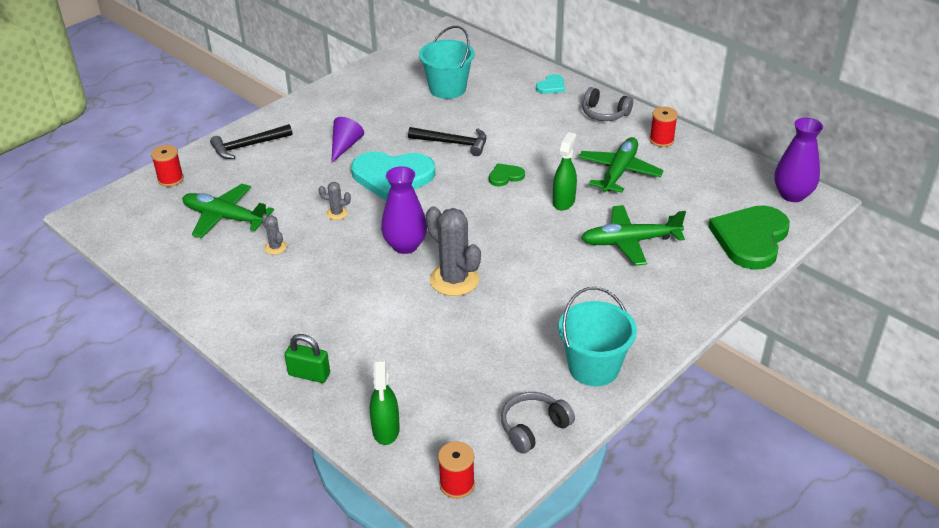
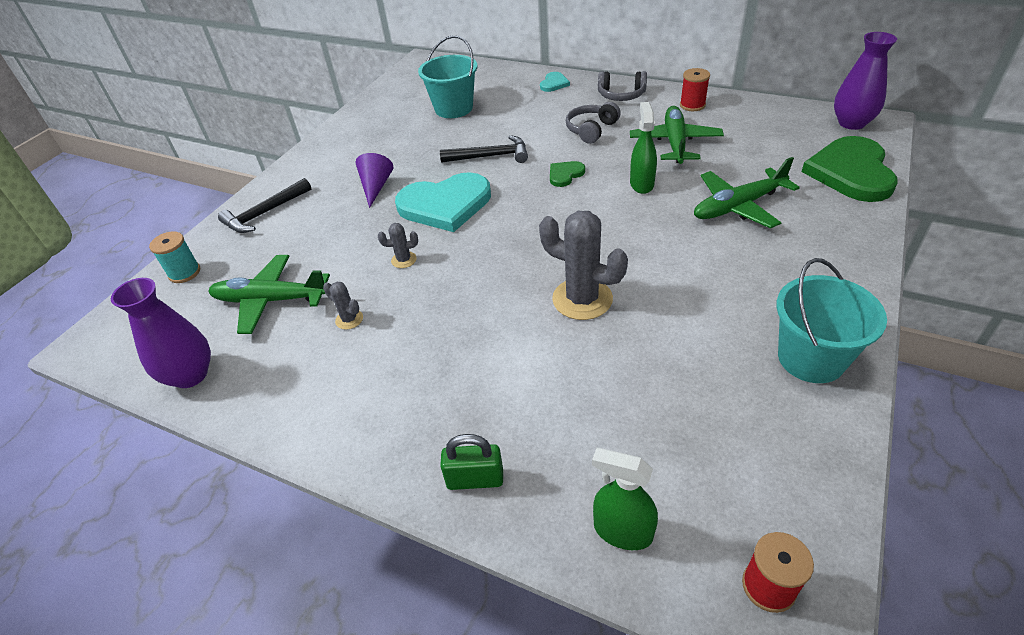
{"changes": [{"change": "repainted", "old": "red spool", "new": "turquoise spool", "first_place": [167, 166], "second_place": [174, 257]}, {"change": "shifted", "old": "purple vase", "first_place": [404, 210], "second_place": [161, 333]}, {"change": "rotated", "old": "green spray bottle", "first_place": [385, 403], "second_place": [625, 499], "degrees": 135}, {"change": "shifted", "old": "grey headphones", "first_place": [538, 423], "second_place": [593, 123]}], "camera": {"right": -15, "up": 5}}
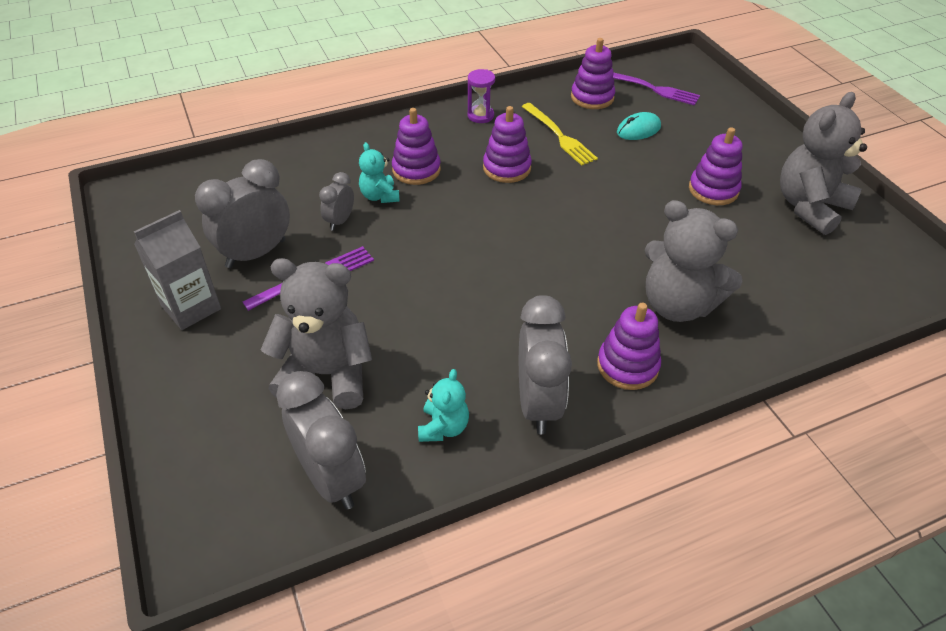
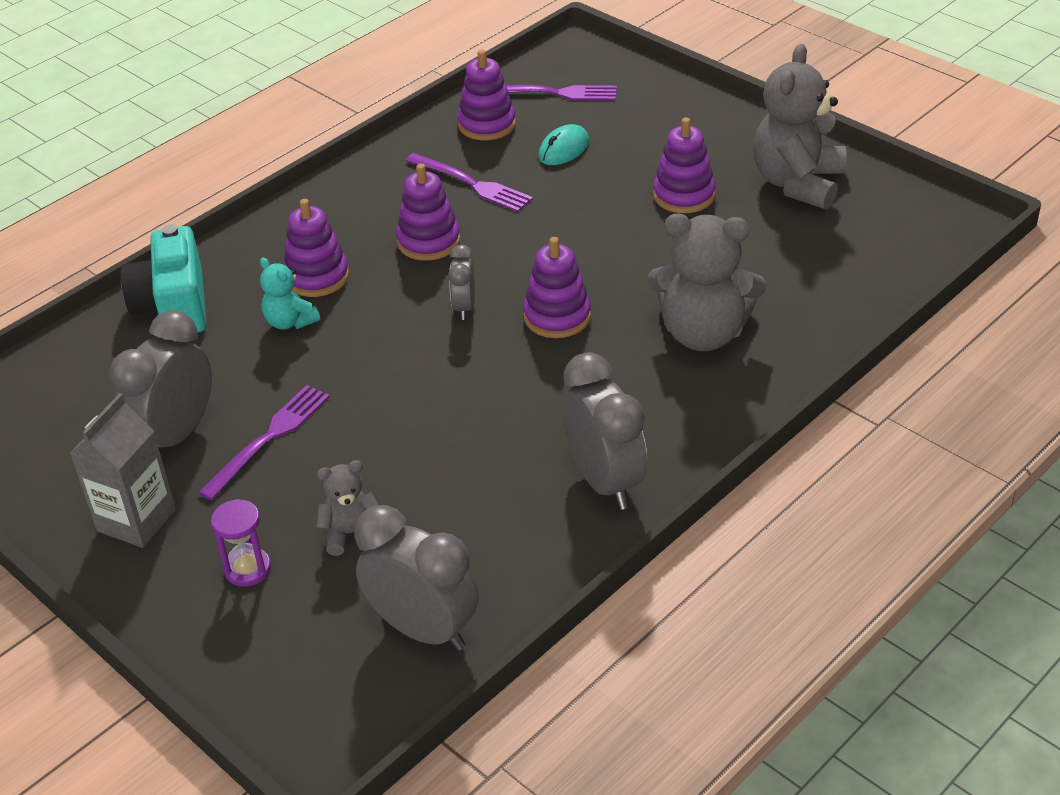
{"changes": [{"change": "shifted", "old": "purple hourglass", "first_place": [481, 96], "second_place": [241, 543]}, {"change": "repainted", "old": "yellow fork", "new": "purple fork", "first_place": [560, 134], "second_place": [469, 182]}, {"change": "shifted", "old": "grey clock", "first_place": [336, 201], "second_place": [461, 282]}, {"change": "scaled", "old": "grey teddy bear", "first_place": [316, 333], "second_place": [348, 508], "factor": 0.51}, {"change": "shifted", "old": "purple stacking toy", "first_place": [629, 346], "second_place": [557, 287]}, {"change": "gone", "old": "turquoise teddy bear", "first_place": [443, 405]}, {"change": "new", "new": "turquoise camera", "second_place": [163, 278]}], "camera": {"right": -20, "up": -5}}
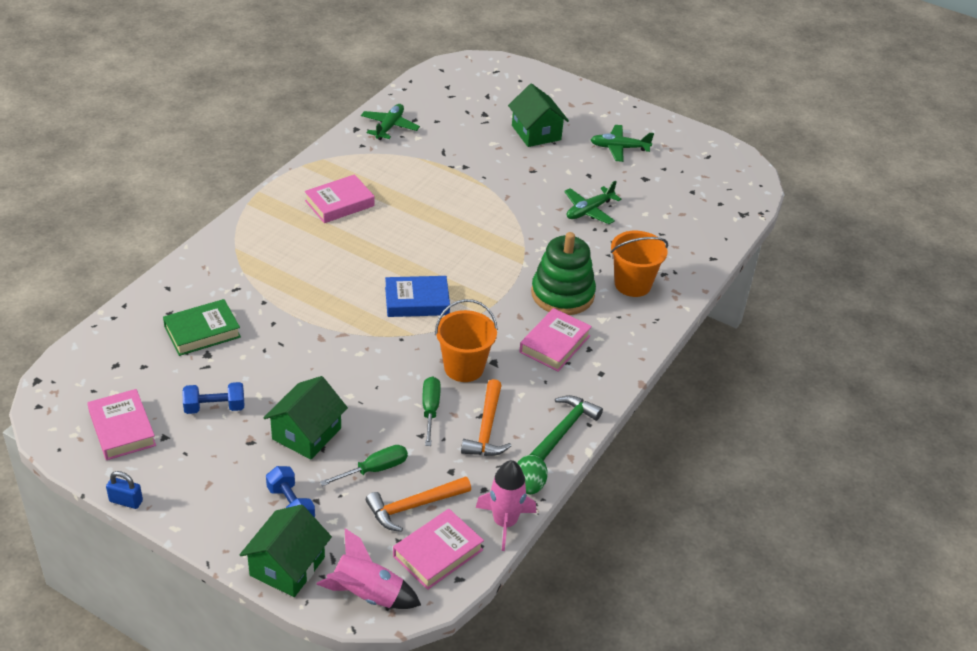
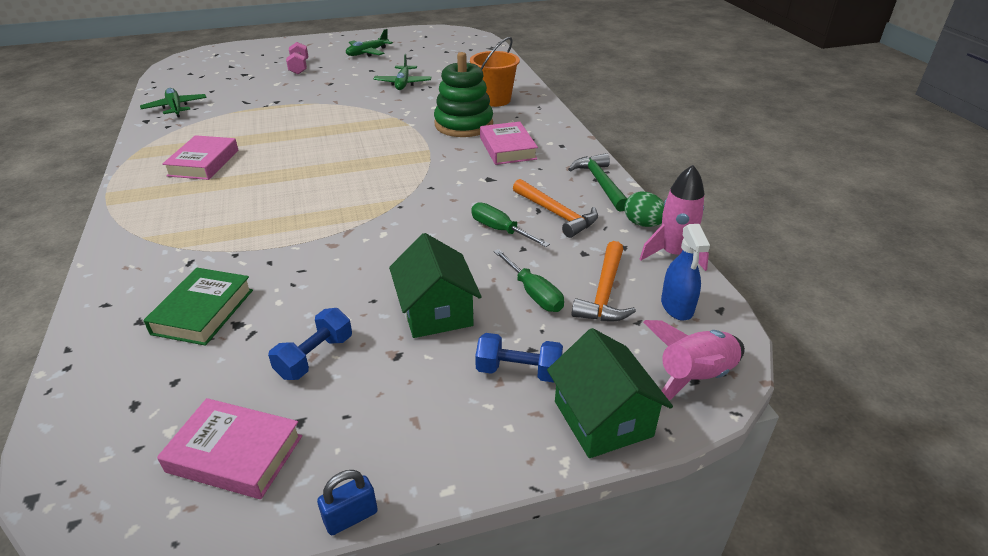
{"changes": [{"change": "swapped", "old": "green house", "new": "pink dumbbell", "first_place": [538, 115], "second_place": [297, 58]}, {"change": "gone", "old": "blue book", "first_place": [417, 296]}, {"change": "gone", "old": "orange bucket", "first_place": [466, 340]}, {"change": "rotated", "old": "green screwdriver", "first_place": [364, 465], "second_place": [528, 280], "degrees": 135}, {"change": "swapped", "old": "pink book", "new": "blue spray bottle", "first_place": [438, 549], "second_place": [685, 272]}], "camera": {"right": -45, "up": -5}}
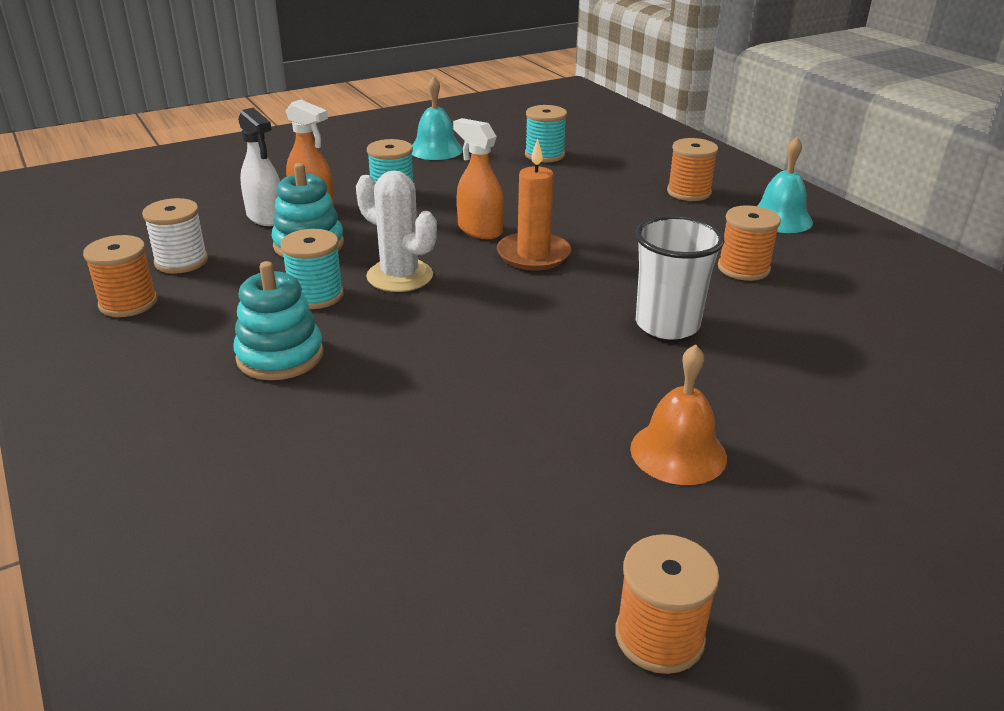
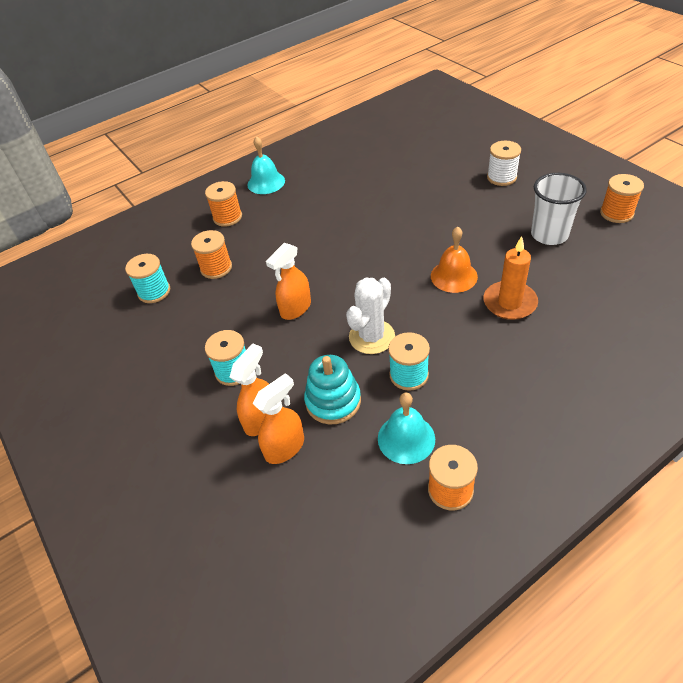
{"changes": [{"change": "shifted", "old": "turquoise bell", "first_place": [437, 118], "second_place": [406, 428]}, {"change": "repainted", "old": "white spray bottle", "new": "orange spray bottle", "first_place": [259, 167], "second_place": [278, 418]}, {"change": "shifted", "old": "orange candle", "first_place": [534, 204], "second_place": [510, 278]}, {"change": "shifted", "old": "white spool", "first_place": [175, 236], "second_place": [504, 163]}, {"change": "shifted", "old": "orange spool", "first_place": [749, 243], "second_place": [211, 254]}, {"change": "shifted", "old": "white cup", "first_place": [680, 278], "second_place": [559, 209]}, {"change": "gone", "old": "turquoise stacking toy", "first_place": [278, 320]}, {"change": "shifted", "old": "orange bell", "first_place": [678, 414], "second_place": [454, 260]}], "camera": {"right": -90, "up": 15}}
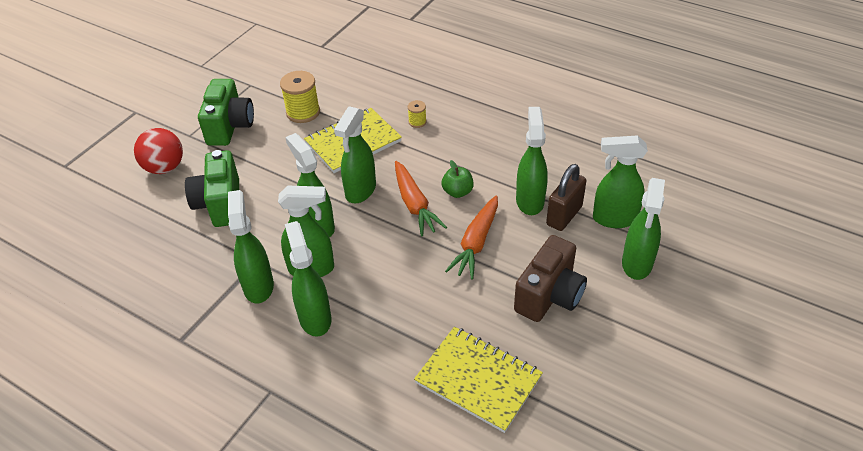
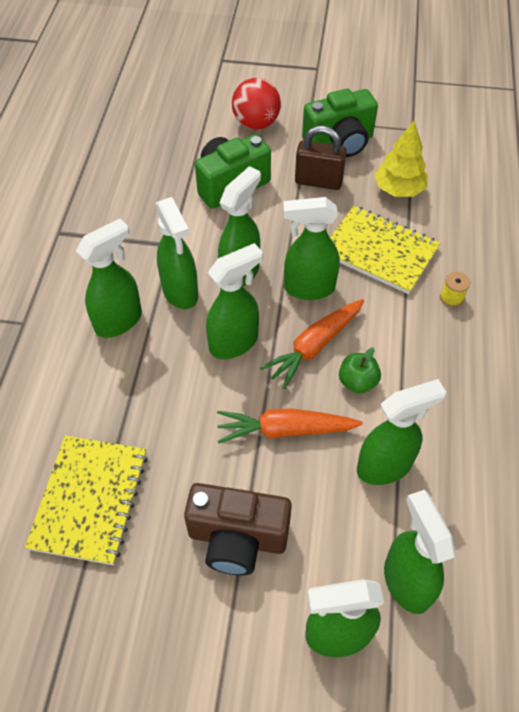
{"changes": [{"change": "swapped", "old": "yellow spool", "new": "yellow tree", "first_place": [300, 97], "second_place": [401, 159]}, {"change": "shifted", "old": "brown padlock", "first_place": [566, 197], "second_place": [321, 158]}, {"change": "shifted", "old": "green spray bottle", "first_place": [251, 247], "second_place": [234, 301]}], "camera": {"right": 65, "up": 10}}
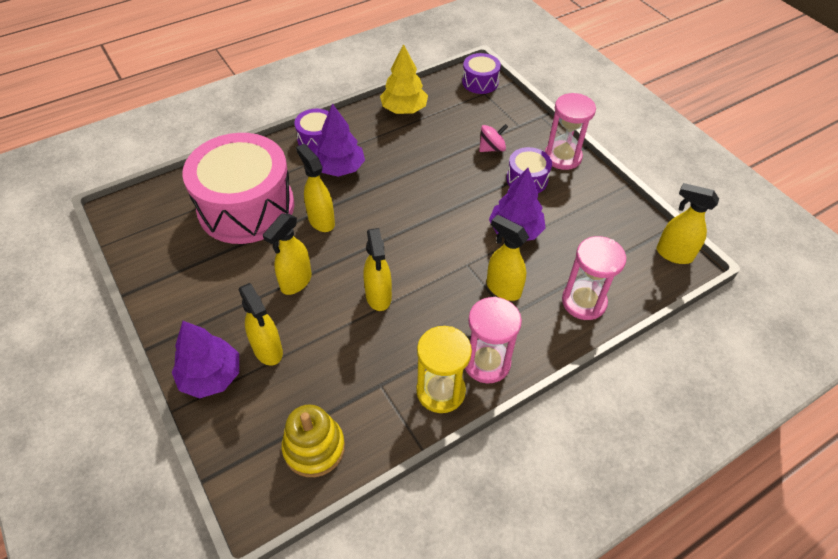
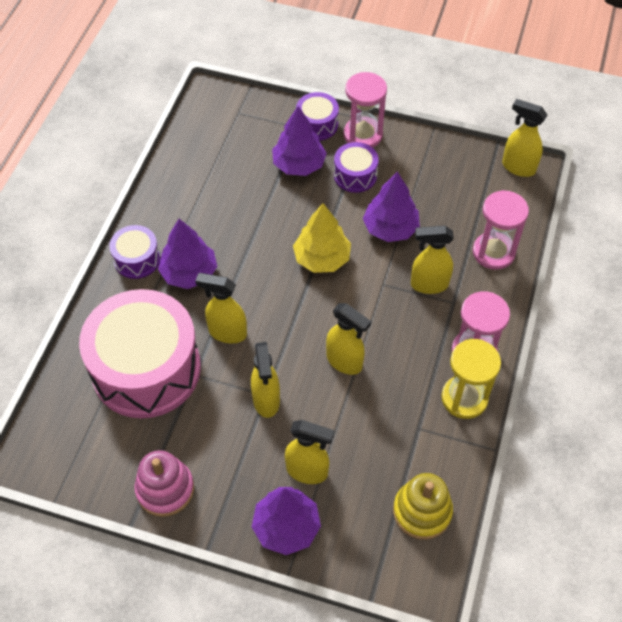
{"changes": [{"change": "shifted", "old": "yellow tree", "first_place": [404, 79], "second_place": [322, 238]}, {"change": "shifted", "old": "purple drum", "first_place": [481, 73], "second_place": [317, 116]}, {"change": "swapped", "old": "pink spinning top", "new": "purple tree", "first_place": [493, 138], "second_place": [299, 141]}, {"change": "rotated", "old": "yellow spray bottle", "first_place": [688, 223], "second_place": [524, 138], "degrees": 45}, {"change": "new", "new": "pink stacking toy", "second_place": [164, 483]}], "camera": {"right": -40, "up": 5}}
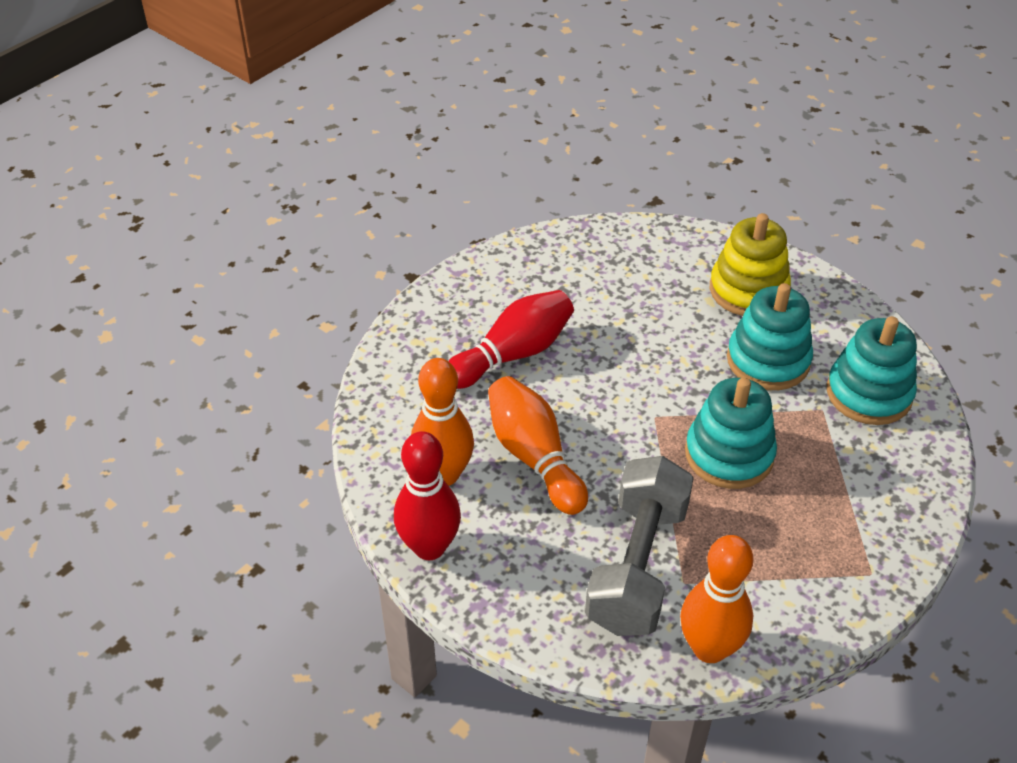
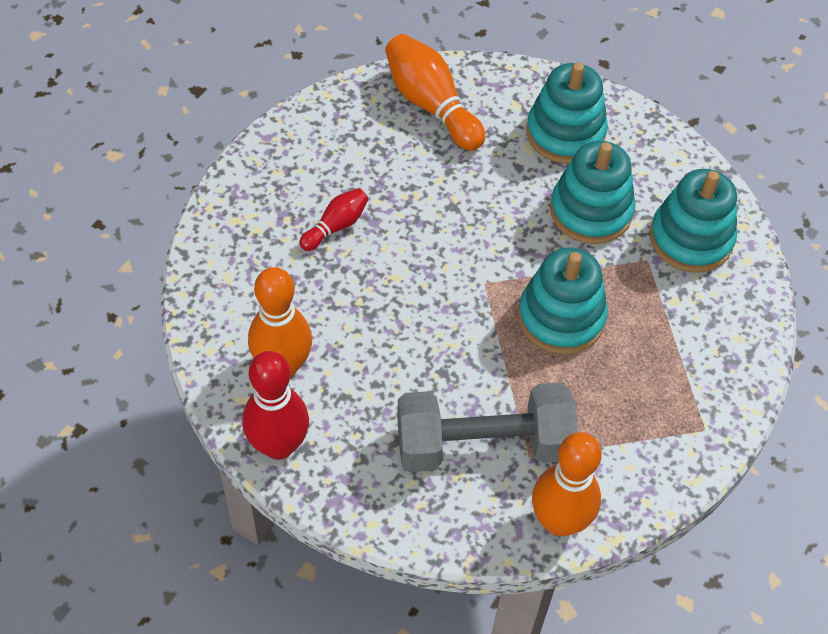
{"changes": [{"change": "repainted", "old": "yellow stacking toy", "new": "turquoise stacking toy", "first_place": [750, 264], "second_place": [567, 113]}, {"change": "scaled", "old": "red bowling pin", "first_place": [511, 339], "second_place": [333, 219], "factor": 0.55}, {"change": "shifted", "old": "orange bowling pin", "first_place": [538, 445], "second_place": [435, 92]}, {"change": "rotated", "old": "grey dumbbell", "first_place": [639, 546], "second_place": [487, 427], "degrees": 75}], "camera": {"right": -10, "up": 10}}
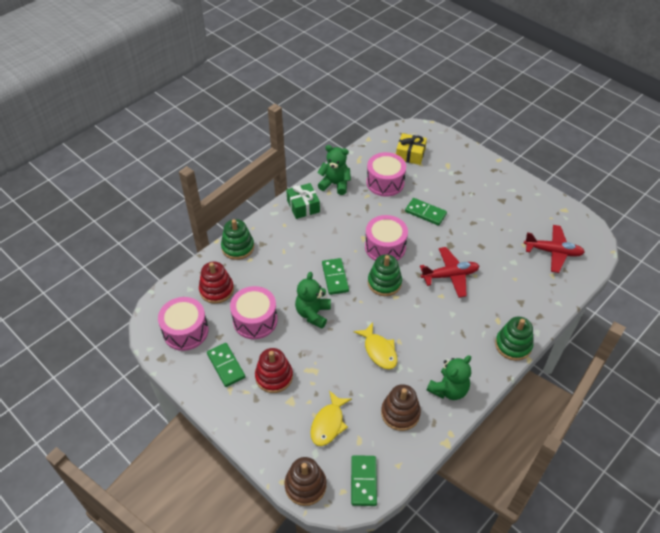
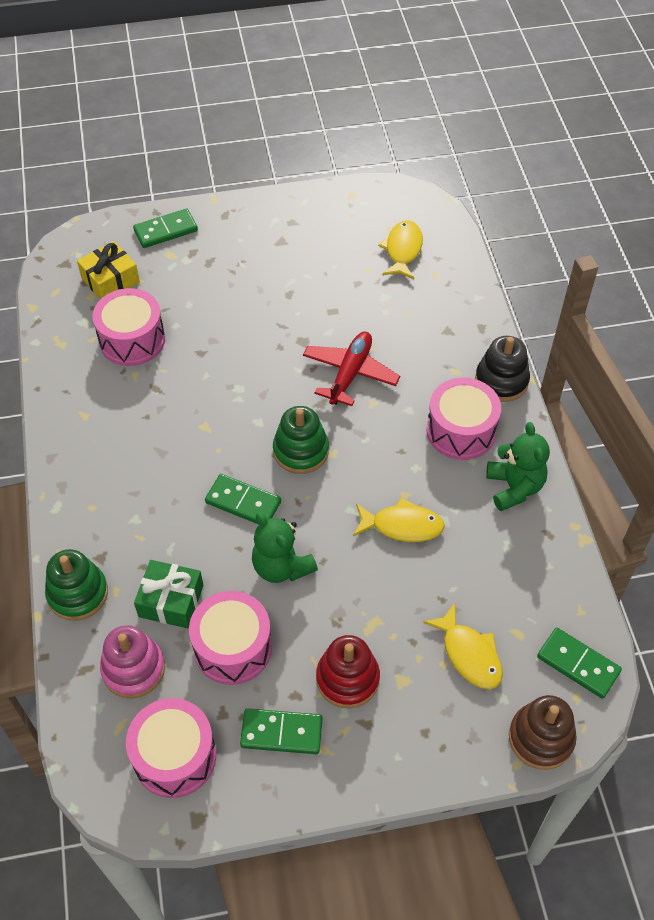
{"changes": [{"change": "gone", "old": "green teddy bear", "first_place": [334, 170]}, {"change": "shifted", "old": "green gift", "first_place": [303, 201], "second_place": [168, 594]}, {"change": "shifted", "old": "green domino", "first_place": [426, 212], "second_place": [165, 228]}, {"change": "shifted", "old": "pink drum", "first_place": [386, 238], "second_place": [464, 418]}, {"change": "swapped", "old": "red plane", "new": "yellow fish", "first_place": [554, 249], "second_place": [400, 249]}, {"change": "repainted", "old": "red stacking toy", "new": "pink stacking toy", "first_place": [216, 282], "second_place": [132, 661]}, {"change": "repainted", "old": "green stacking toy", "new": "black stacking toy", "first_place": [514, 338], "second_place": [502, 369]}, {"change": "gone", "old": "brown stacking toy", "first_place": [401, 407]}], "camera": {"right": -55, "up": 5}}
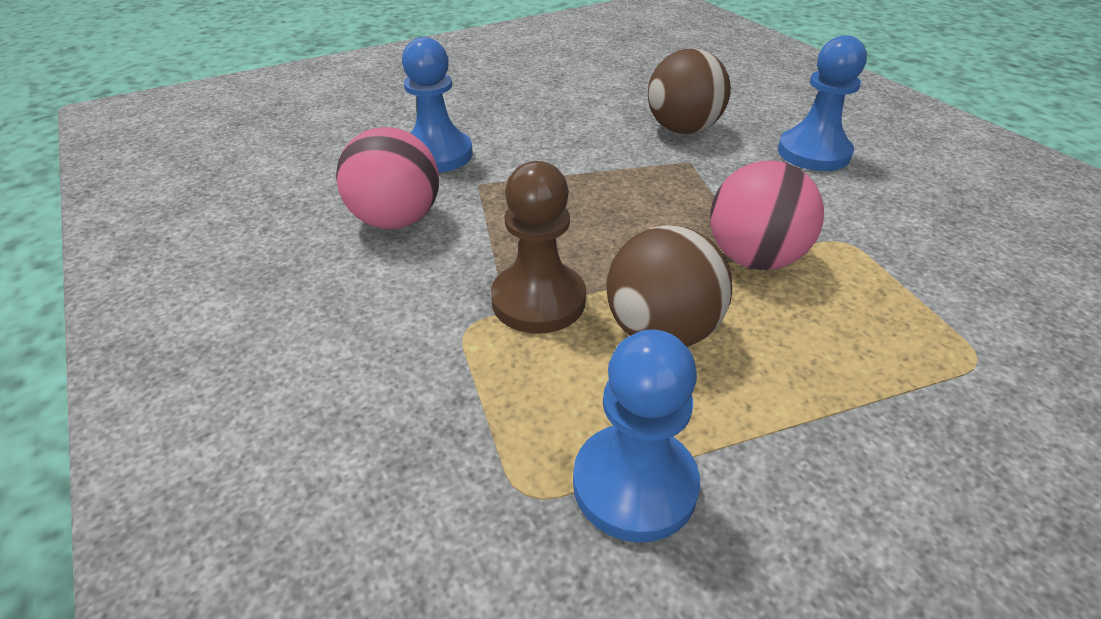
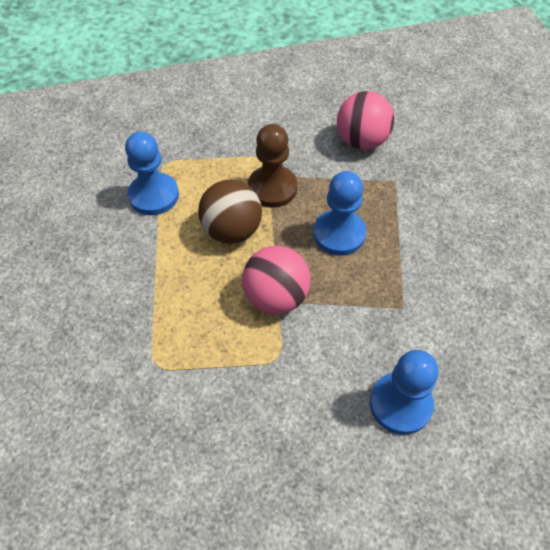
{"changes": [{"change": "shifted", "old": "blue pawn", "first_place": [437, 105], "second_place": [339, 213]}, {"change": "gone", "old": "brown ball", "first_place": [689, 91]}], "camera": {"right": 105, "up": 15}}
